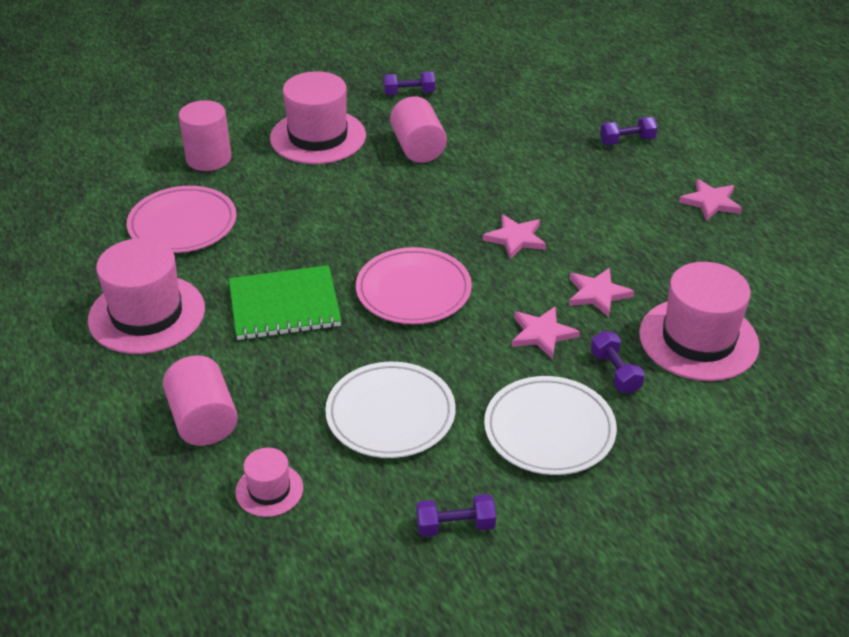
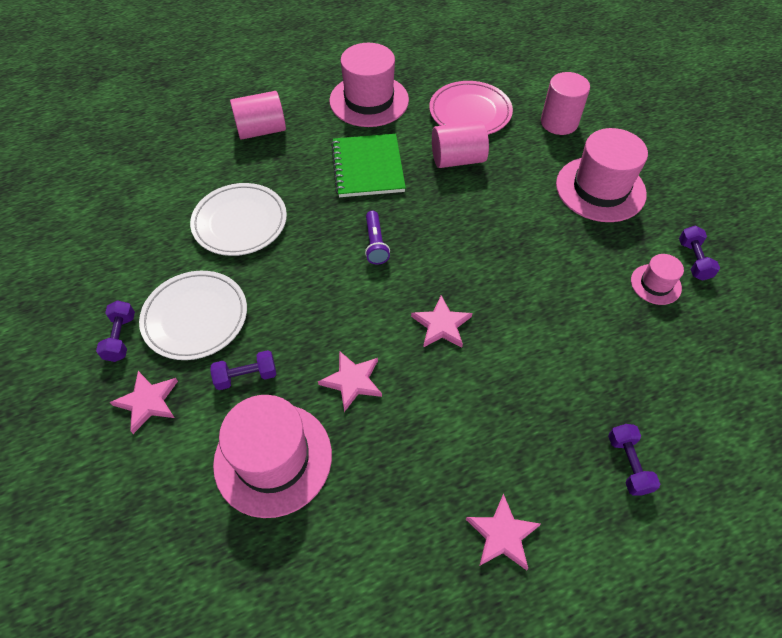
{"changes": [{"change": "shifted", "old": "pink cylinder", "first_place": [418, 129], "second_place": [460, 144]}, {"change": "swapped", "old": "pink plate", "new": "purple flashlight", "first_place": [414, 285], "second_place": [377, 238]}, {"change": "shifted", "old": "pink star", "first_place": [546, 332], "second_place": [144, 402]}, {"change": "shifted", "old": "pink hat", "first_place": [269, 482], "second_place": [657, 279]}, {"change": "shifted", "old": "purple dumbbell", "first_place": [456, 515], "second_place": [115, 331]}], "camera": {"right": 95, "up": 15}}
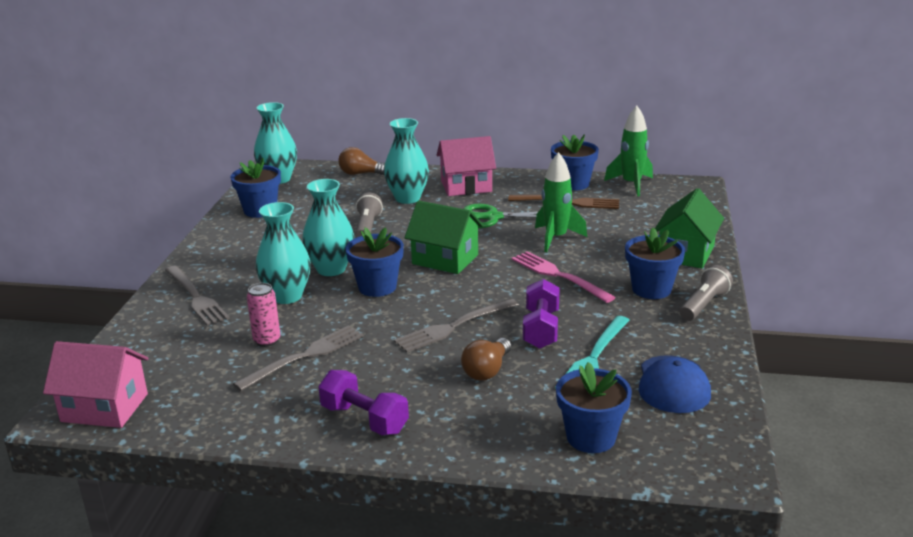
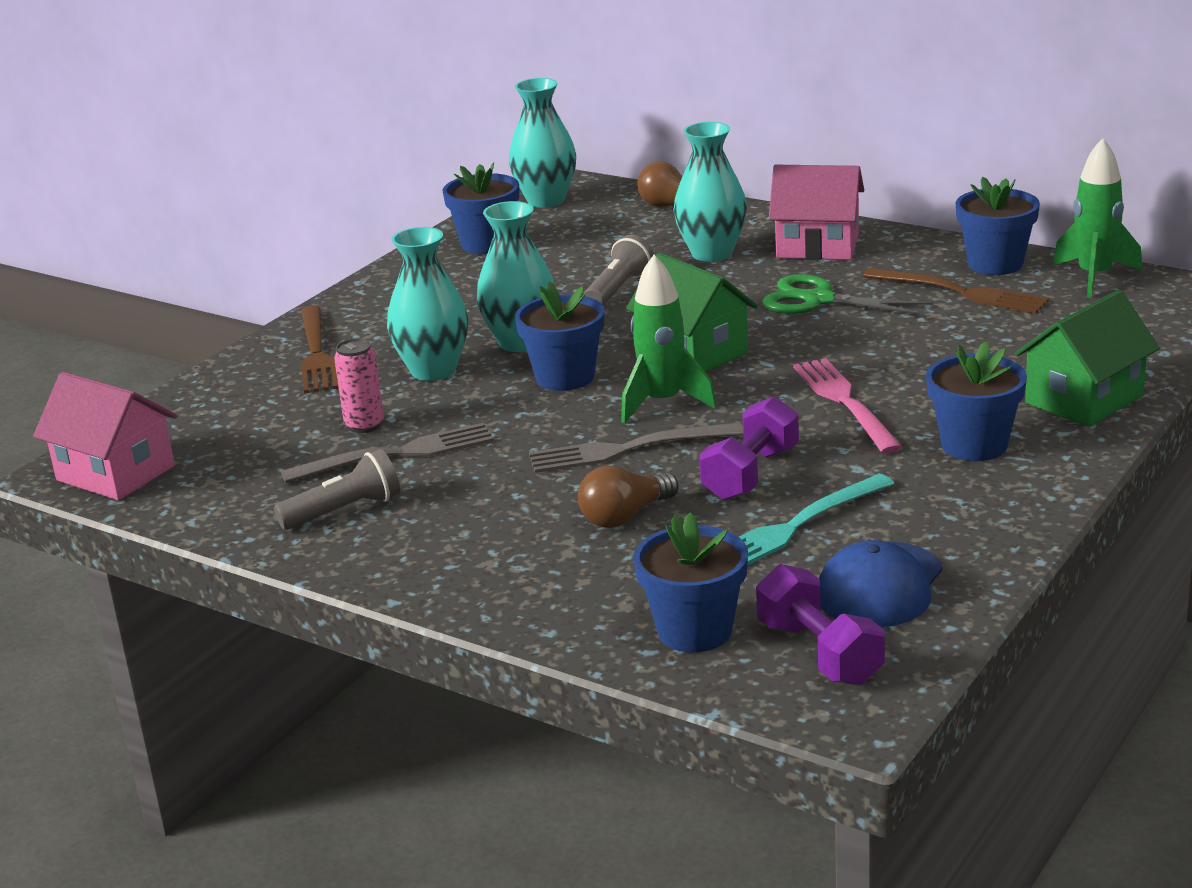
{"changes": [{"change": "shifted", "old": "green rocket", "first_place": [561, 202], "second_place": [668, 339]}, {"change": "shifted", "old": "grey flashlight", "first_place": [706, 293], "second_place": [337, 489]}, {"change": "repainted", "old": "grey fork", "new": "brown fork", "first_place": [197, 296], "second_place": [320, 349]}, {"change": "shifted", "old": "purple dumbbell", "first_place": [363, 402], "second_place": [820, 625]}], "camera": {"right": 25, "up": 0}}
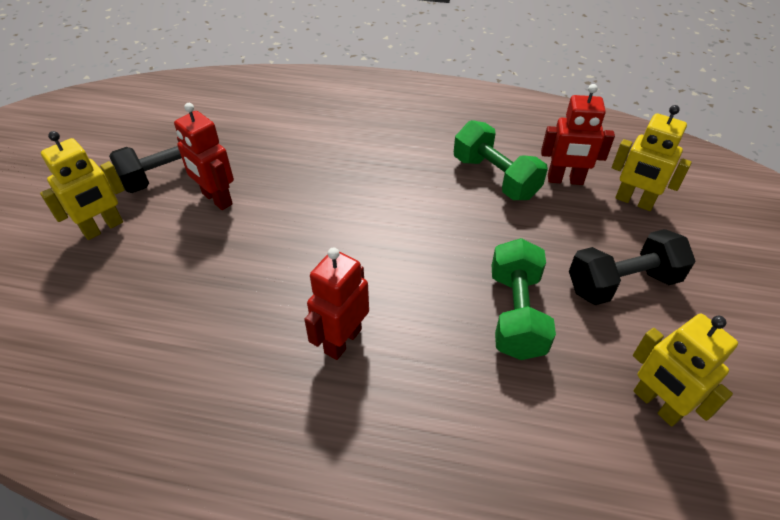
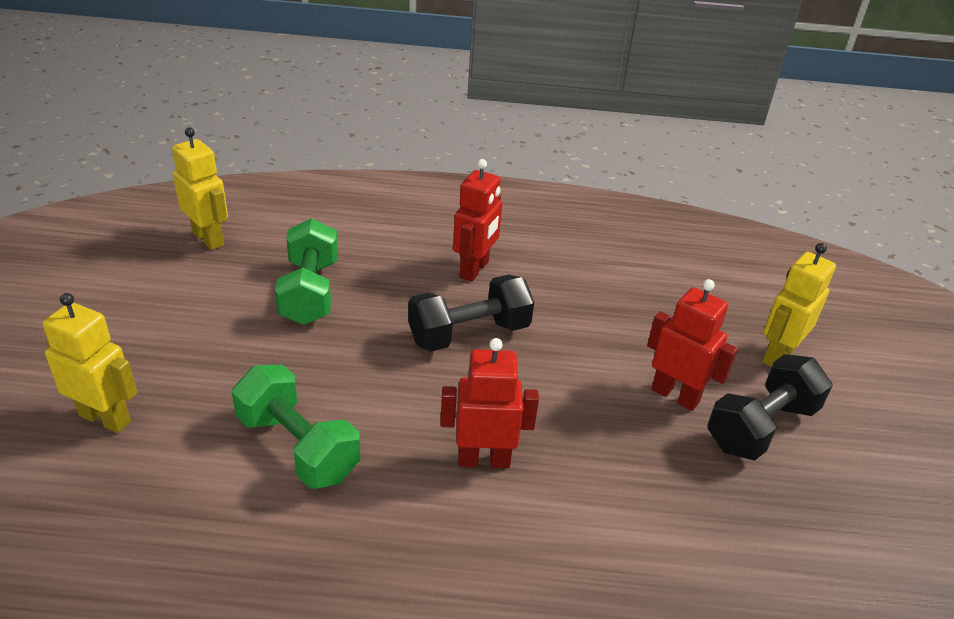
{"changes": [{"change": "shifted", "old": "red robot", "first_place": [578, 134], "second_place": [489, 403]}, {"change": "shifted", "old": "black dumbbell", "first_place": [632, 267], "second_place": [471, 313]}], "camera": {"right": 170, "up": -10}}
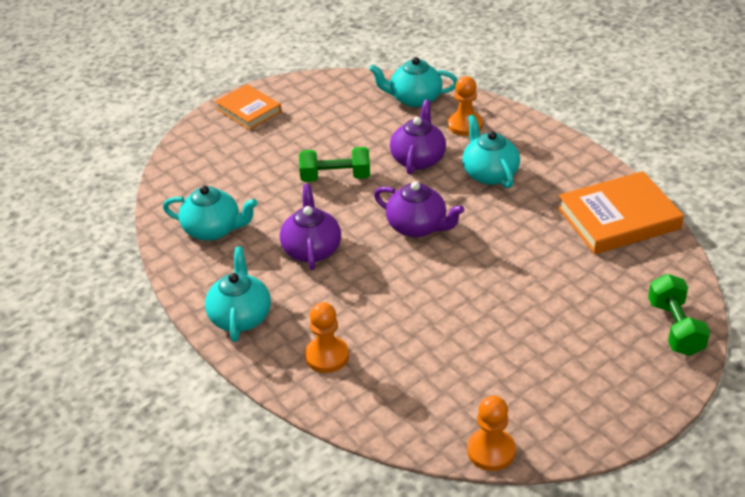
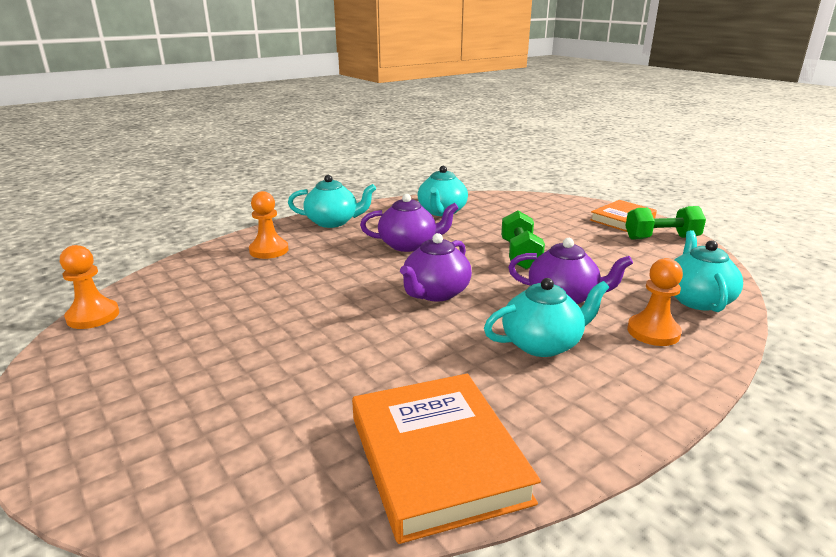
{"changes": [{"change": "shifted", "old": "green dumbbell", "first_place": [679, 315], "second_place": [665, 223]}], "camera": {"right": 90, "up": -15}}
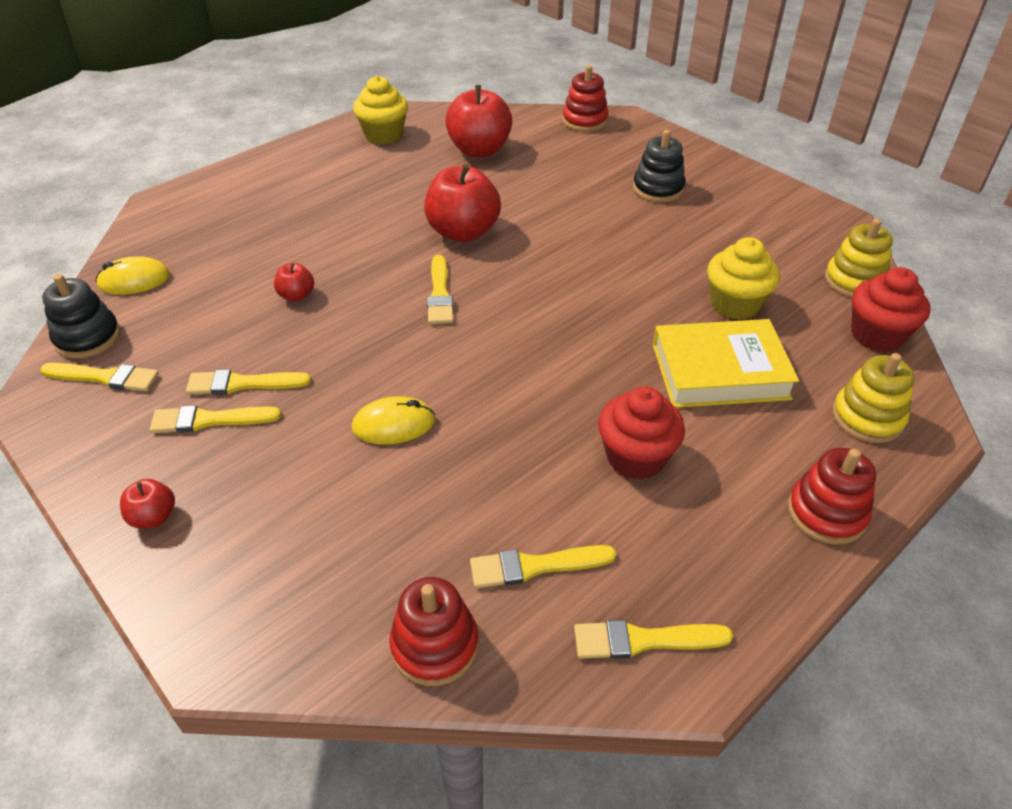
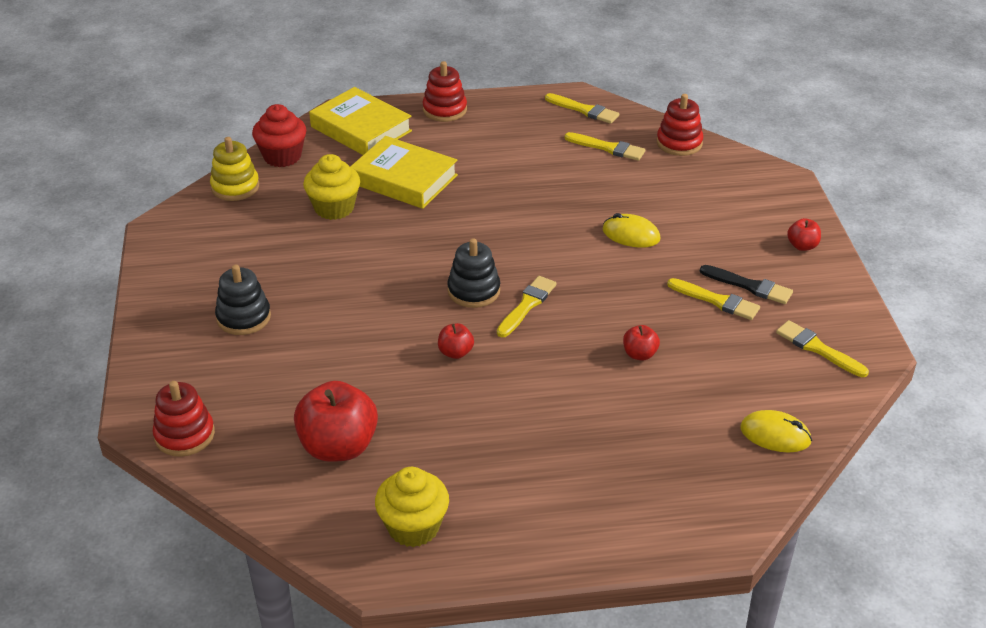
{"changes": [{"change": "scaled", "old": "red apple", "first_place": [462, 203], "second_place": [456, 341], "factor": 0.48}, {"change": "shifted", "old": "black stacking toy", "first_place": [81, 316], "second_place": [473, 273]}, {"change": "swapped", "old": "yellow stacking toy", "new": "yellow book", "first_place": [873, 398], "second_place": [360, 121]}, {"change": "gone", "old": "red cupcake", "first_place": [641, 433]}, {"change": "repainted", "old": "yellow brush", "new": "black brush", "first_place": [215, 419], "second_place": [746, 284]}], "camera": {"right": -145, "up": -5}}
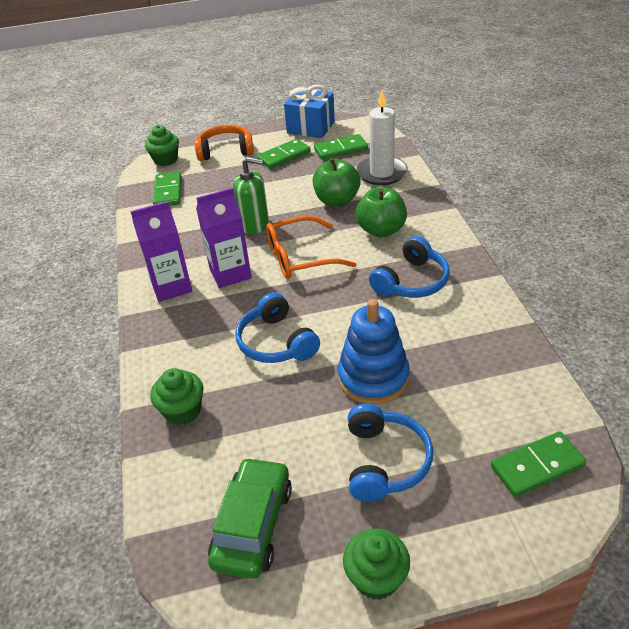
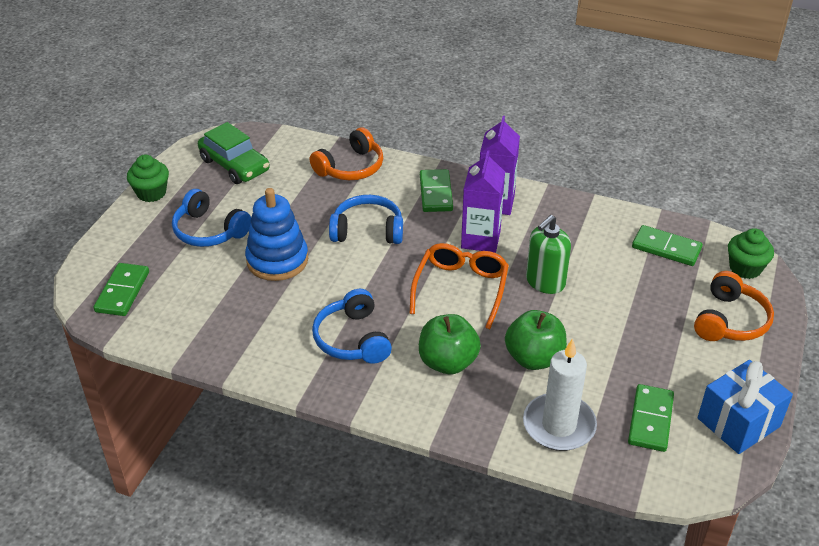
{"changes": [{"change": "shifted", "old": "green domino", "first_place": [284, 154], "second_place": [436, 190]}, {"change": "swapped", "old": "green cupcake", "new": "orange headphones", "first_place": [176, 396], "second_place": [346, 153]}], "camera": {"right": 120, "up": 0}}
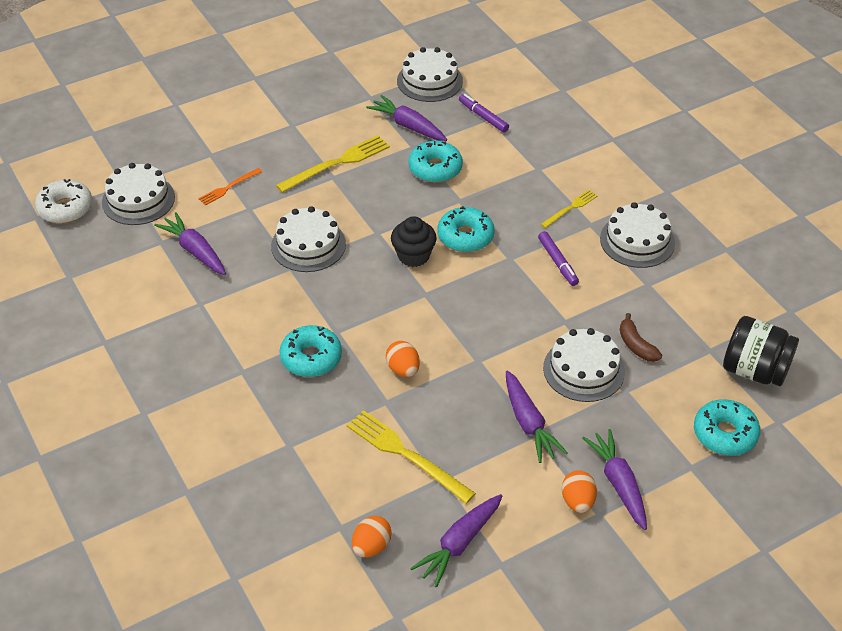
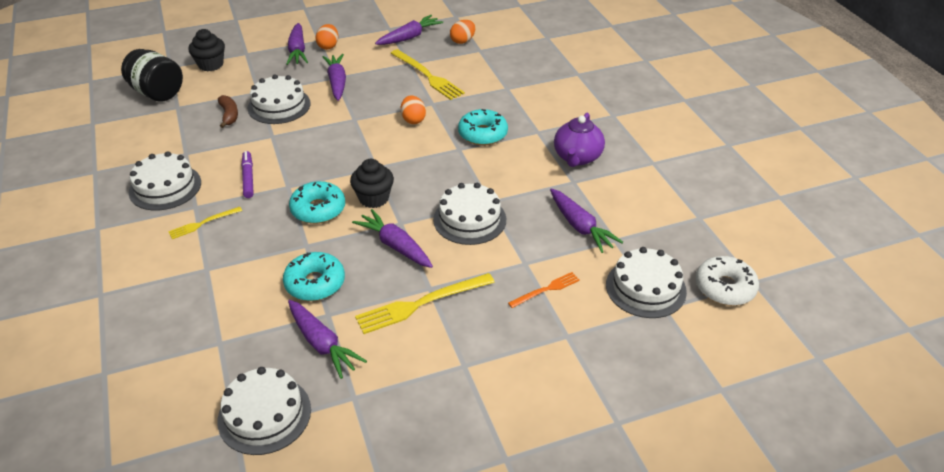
{"changes": [{"change": "gone", "old": "purple marker", "first_place": [484, 113]}, {"change": "swapped", "old": "turquoise donut", "new": "black cupcake", "first_place": [727, 427], "second_place": [206, 50]}, {"change": "new", "new": "purple teapot", "second_place": [579, 140]}, {"change": "new", "new": "purple carrot", "second_place": [392, 238]}], "camera": {"right": -170, "up": -5}}
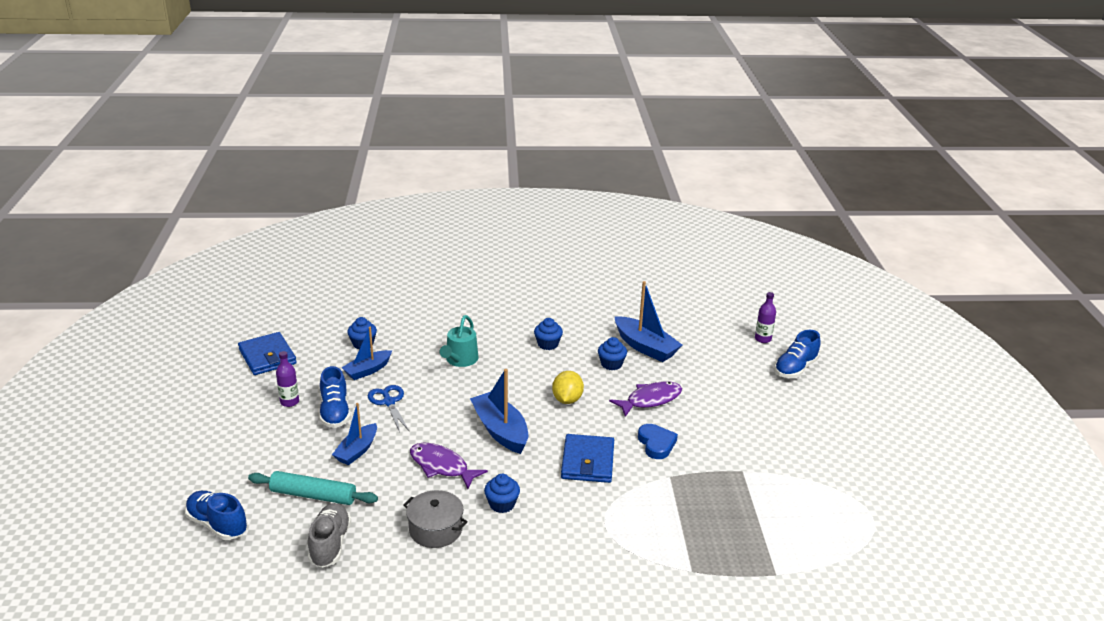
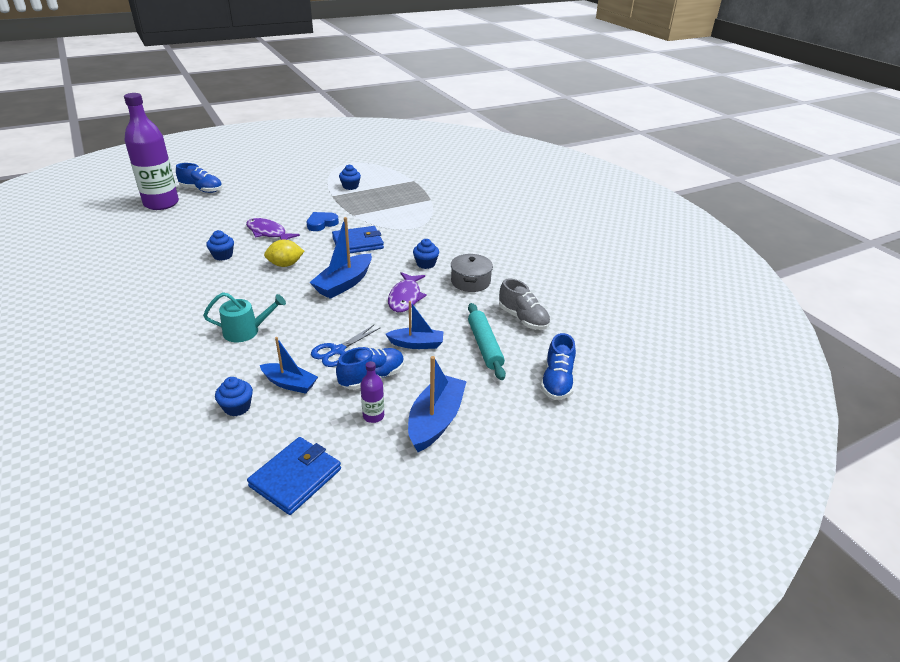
{"changes": [{"change": "shifted", "old": "blue boat", "first_place": [648, 321], "second_place": [437, 404]}, {"change": "scaled", "old": "purple bottle", "first_place": [765, 317], "second_place": [151, 151], "factor": 2.45}, {"change": "shifted", "old": "blue cupcake", "first_place": [548, 334], "second_place": [350, 177]}, {"change": "rotated", "old": "grey shoe", "first_place": [329, 535], "second_place": [524, 304], "degrees": -105}], "camera": {"right": -115, "up": 5}}
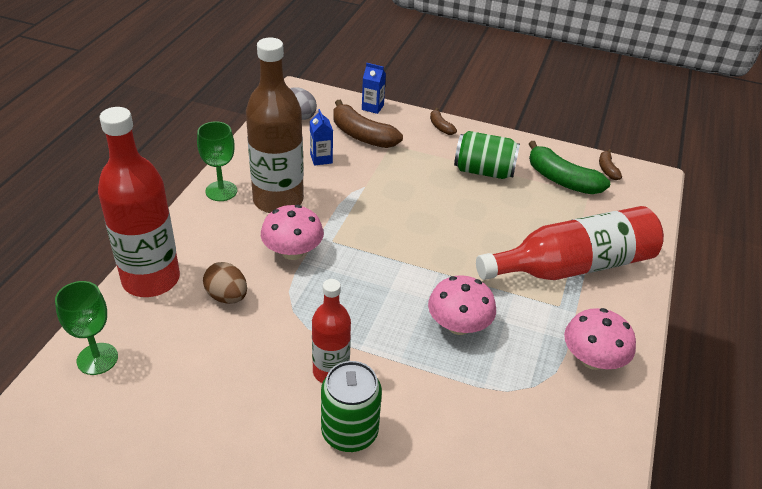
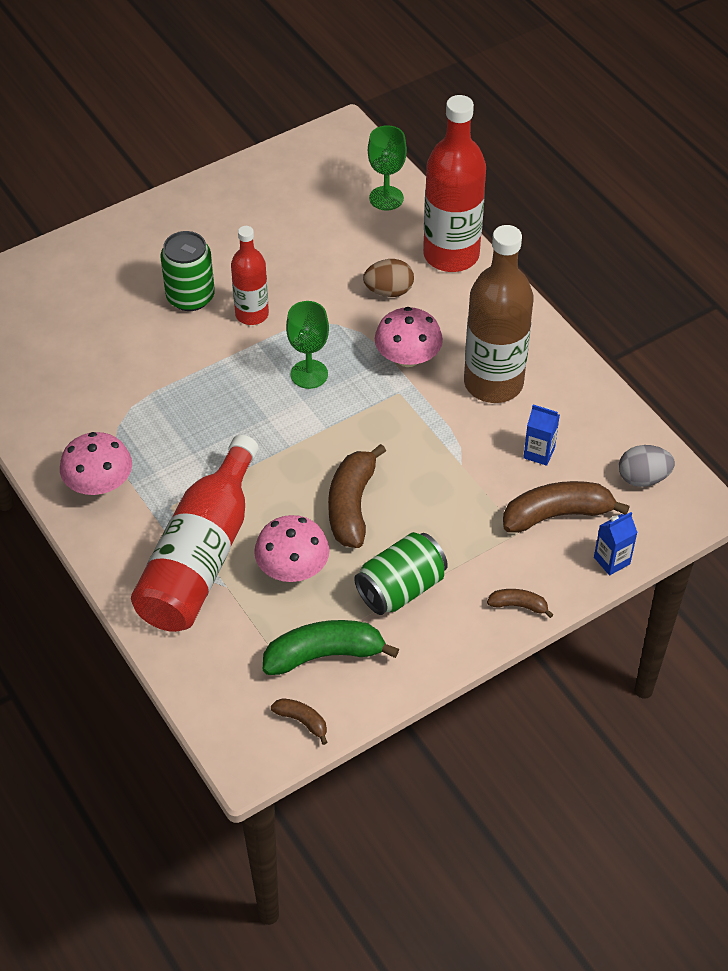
{"changes": [{"change": "shifted", "old": "green goblet", "first_place": [217, 161], "second_place": [307, 345]}, {"change": "shifted", "old": "pink mushroom", "first_place": [462, 305], "second_place": [292, 548]}, {"change": "new", "new": "brown banana", "second_place": [357, 496]}], "camera": {"right": 130, "up": 10}}
